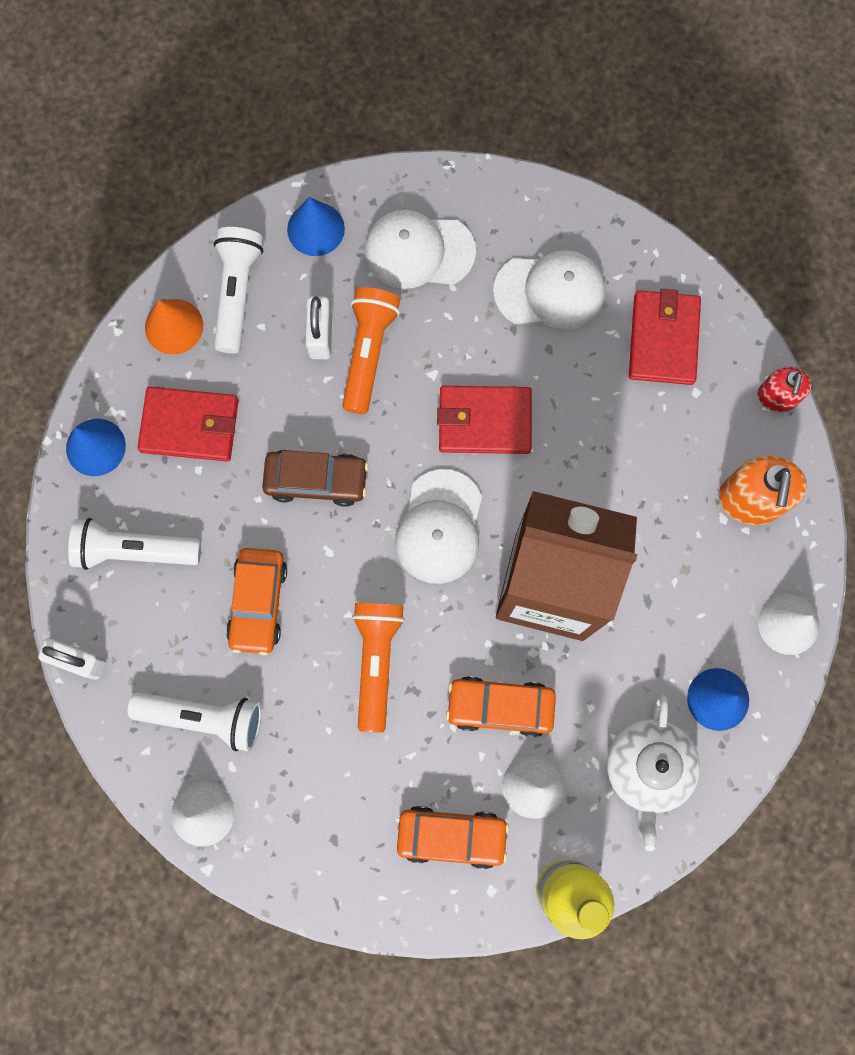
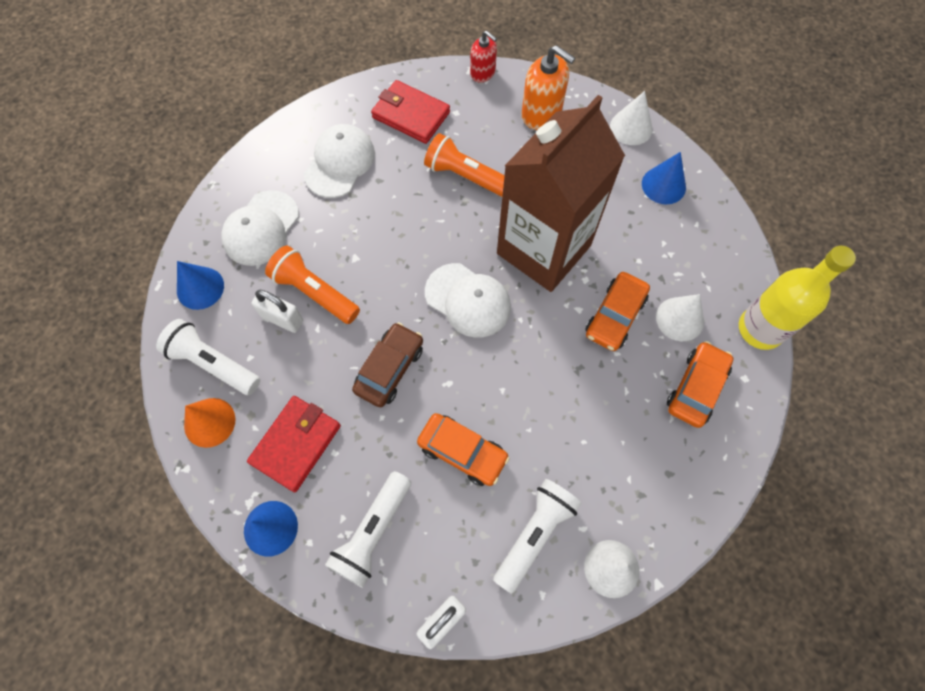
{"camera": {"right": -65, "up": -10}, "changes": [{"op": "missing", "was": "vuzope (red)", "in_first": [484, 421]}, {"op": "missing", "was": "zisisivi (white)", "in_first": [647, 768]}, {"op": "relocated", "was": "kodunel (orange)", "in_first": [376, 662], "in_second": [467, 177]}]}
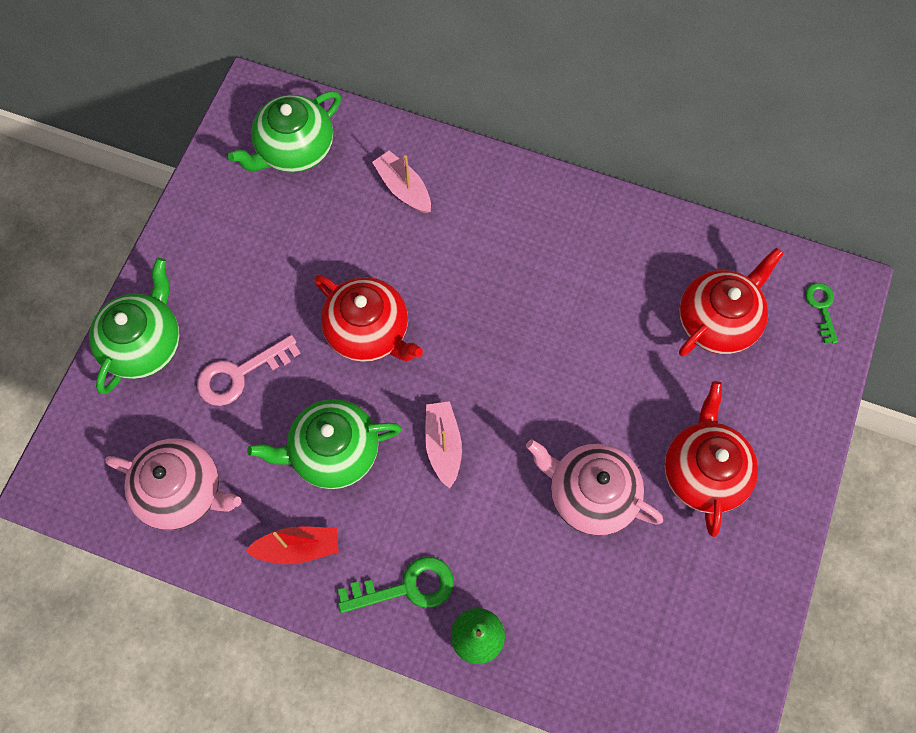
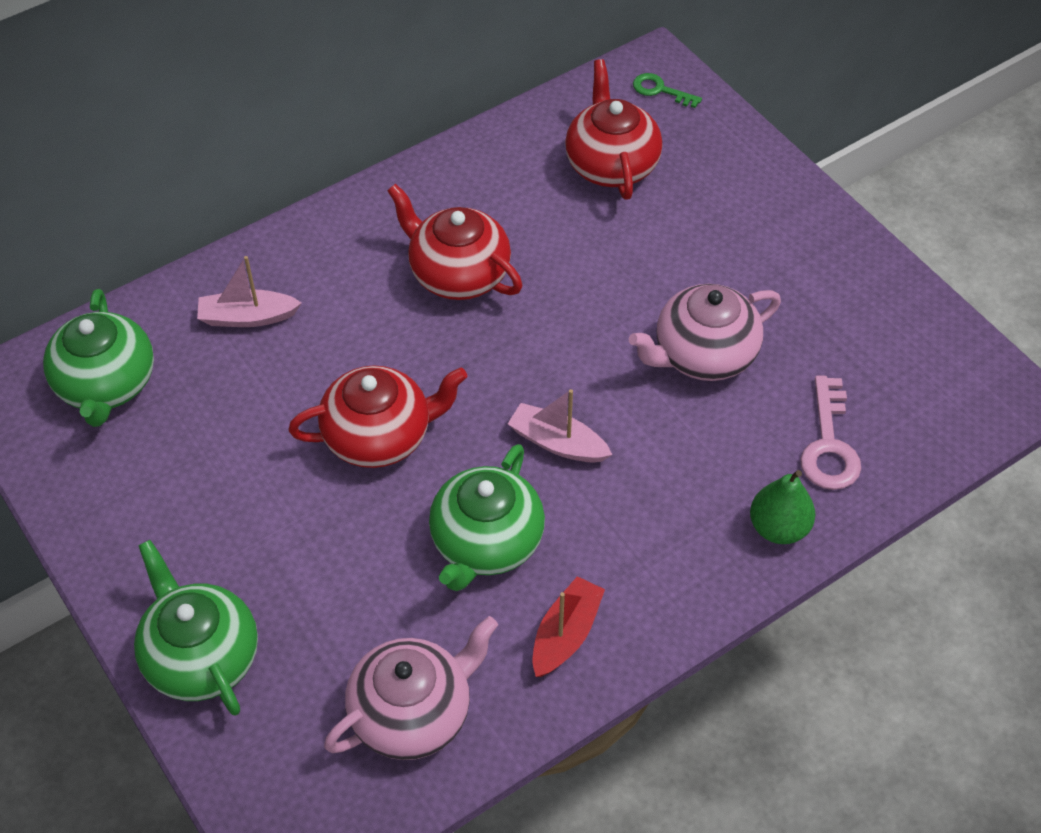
{"camera": {"right": -55, "up": -15}, "changes": [{"op": "missing", "was": "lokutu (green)", "in_first": [406, 587]}, {"op": "relocated", "was": "lokutu (pink)", "in_first": [240, 374], "in_second": [829, 445]}, {"op": "relocated", "was": "zisisivi (red)", "in_first": [703, 472], "in_second": [458, 274]}]}
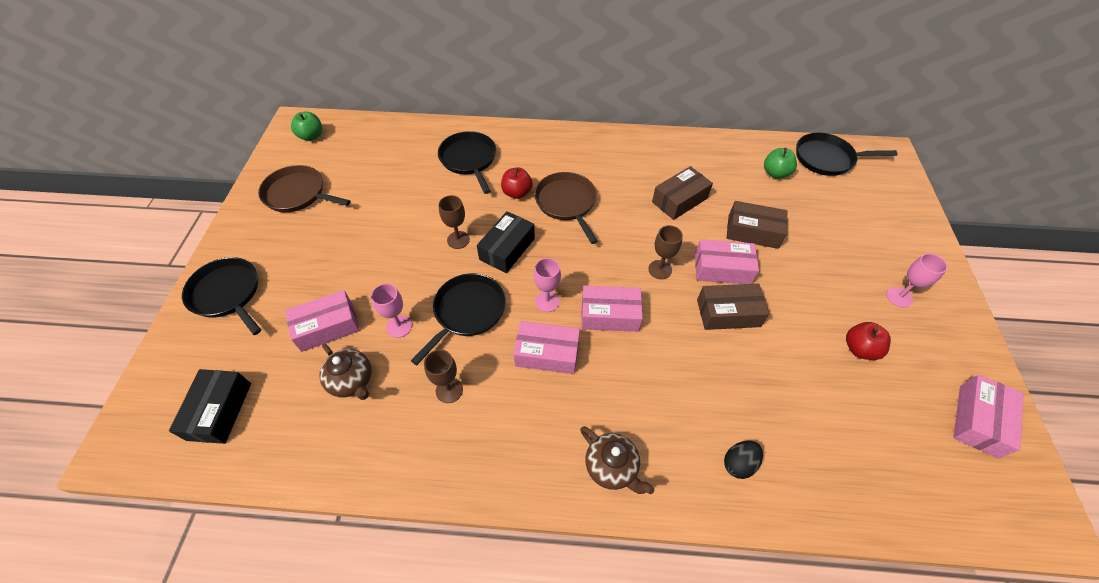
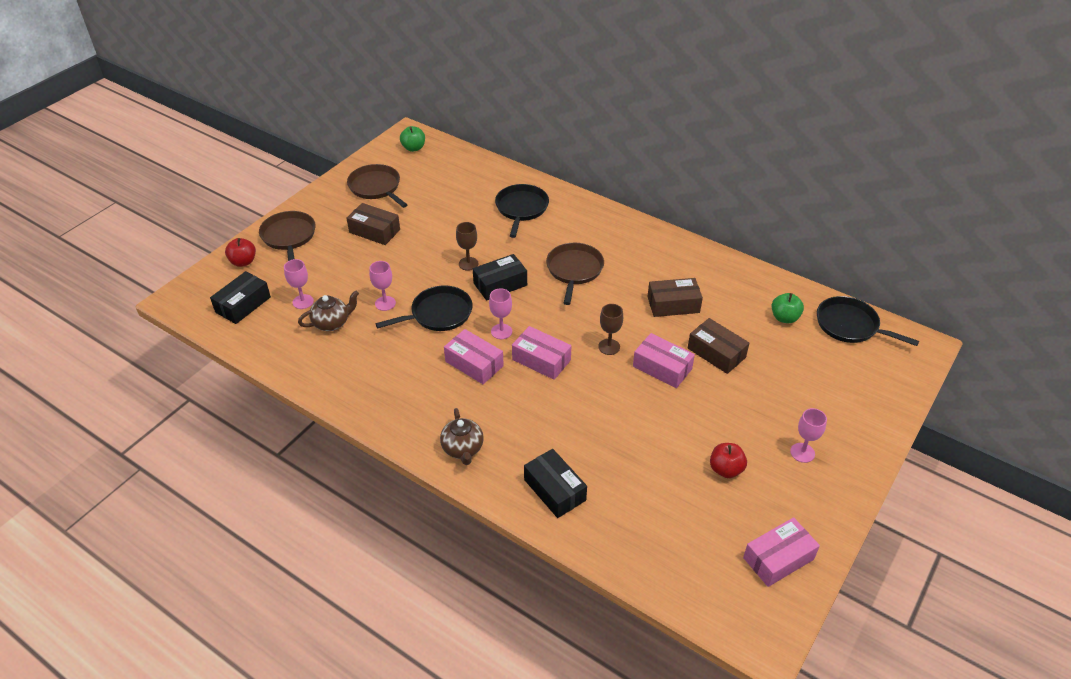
{"camera": {"right": 30, "up": -10}, "changes": [{"op": "missing", "was": "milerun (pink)", "in_first": [327, 327]}, {"op": "missing", "was": "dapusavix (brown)", "in_first": [449, 390]}, {"op": "appeared", "now": "dapusavix (pink)", "in_second": [303, 302]}, {"op": "relocated", "was": "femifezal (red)", "in_first": [517, 193], "in_second": [243, 262]}, {"op": "relocated", "was": "milerun (brown)", "in_first": [728, 313], "in_second": [374, 231]}, {"op": "exchanged", "was": "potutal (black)", "now": "milerun (black)", "in_first": [738, 463], "in_second": [554, 490]}, {"op": "colour", "was": "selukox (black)", "now": "selukox (brown)", "in_first": [227, 294], "in_second": [289, 237]}, {"op": "spun", "was": "zisisivi (brown)", "in_first": [352, 381], "in_second": [332, 323], "clockwise": -105}]}
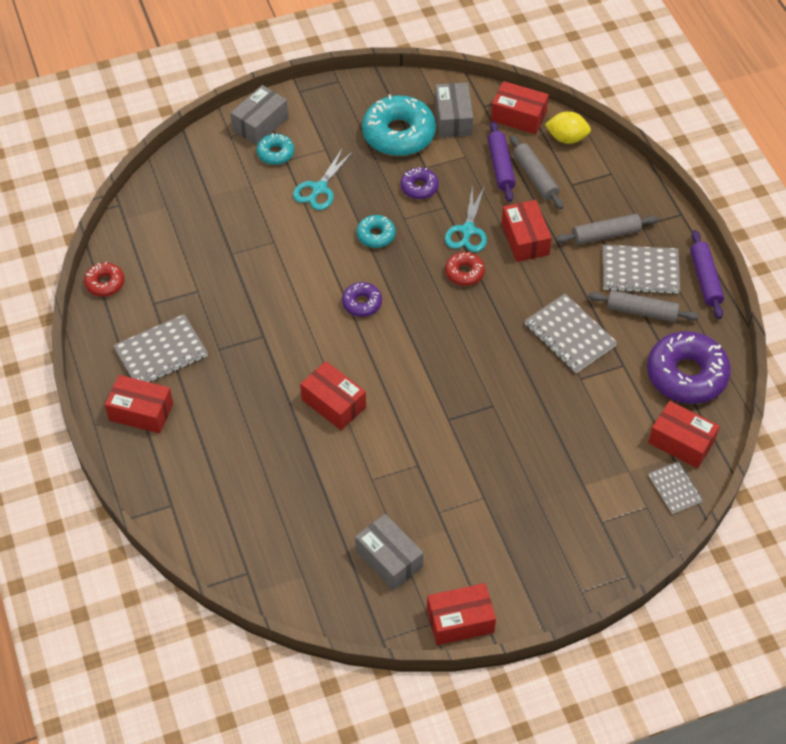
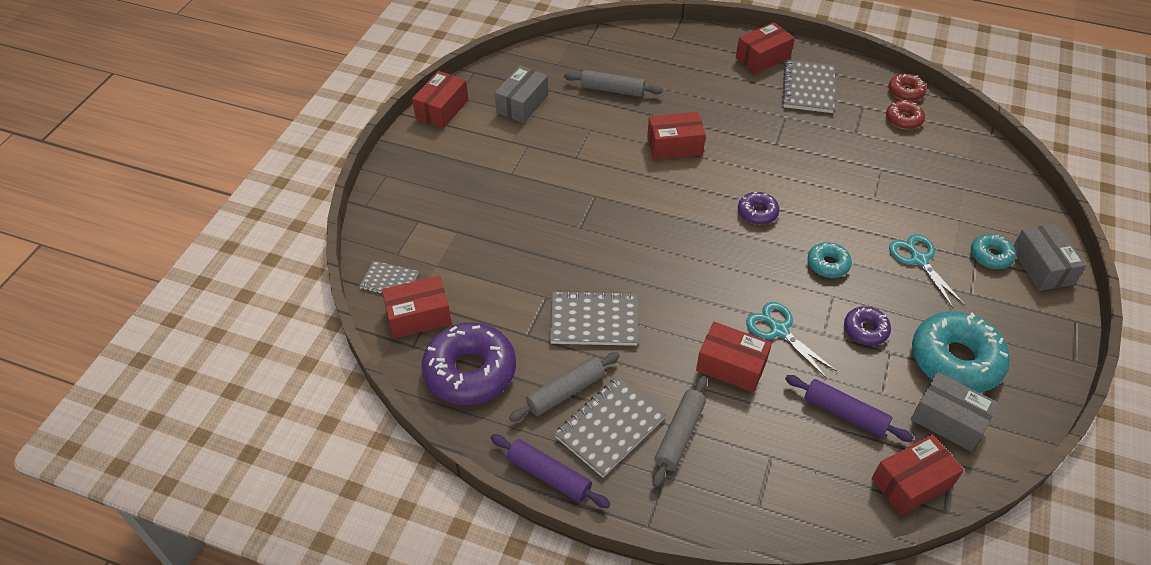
{"camera": {"right": 130, "up": -5}, "changes": [{"op": "missing", "was": "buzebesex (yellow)", "in_first": [566, 138]}, {"op": "relocated", "was": "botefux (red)", "in_first": [464, 273], "in_second": [903, 119]}, {"op": "relocated", "was": "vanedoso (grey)", "in_first": [535, 177], "in_second": [612, 90]}, {"op": "spun", "was": "milerun (grey)", "in_first": [389, 559], "in_second": [522, 104], "clockwise": -60}]}
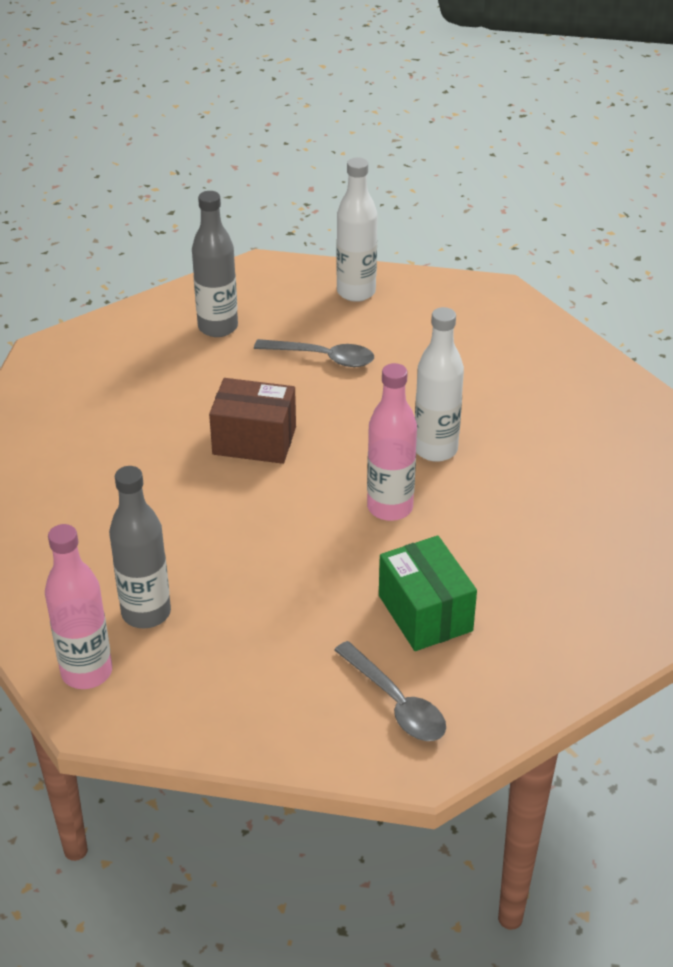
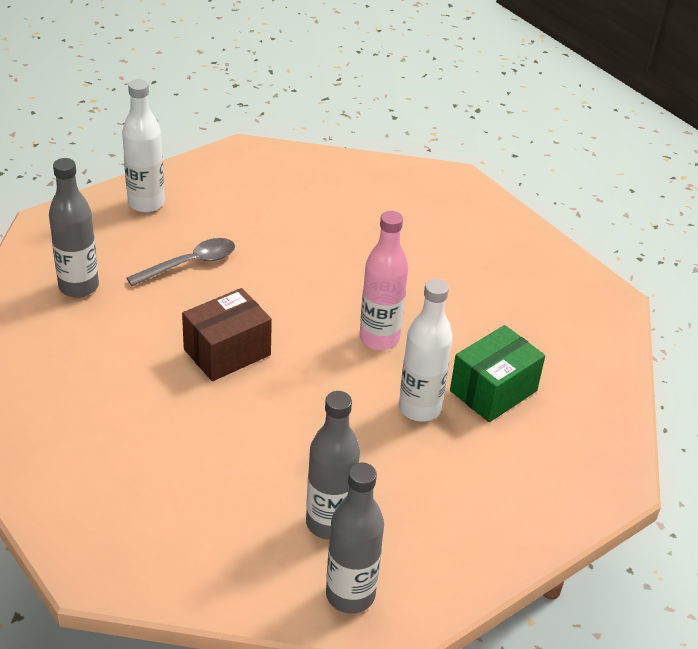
{"camera": {"right": -50, "up": 0}, "changes": [{"op": "missing", "was": "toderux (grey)", "in_first": [396, 703]}, {"op": "relocated", "was": "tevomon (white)", "in_first": [435, 449], "in_second": [419, 408]}, {"op": "colour", "was": "tevomon (pink)", "now": "tevomon (grey)", "in_first": [86, 672], "in_second": [350, 595]}, {"op": "spun", "was": "milerun (green)", "in_first": [425, 613], "in_second": [493, 391], "clockwise": -60}]}
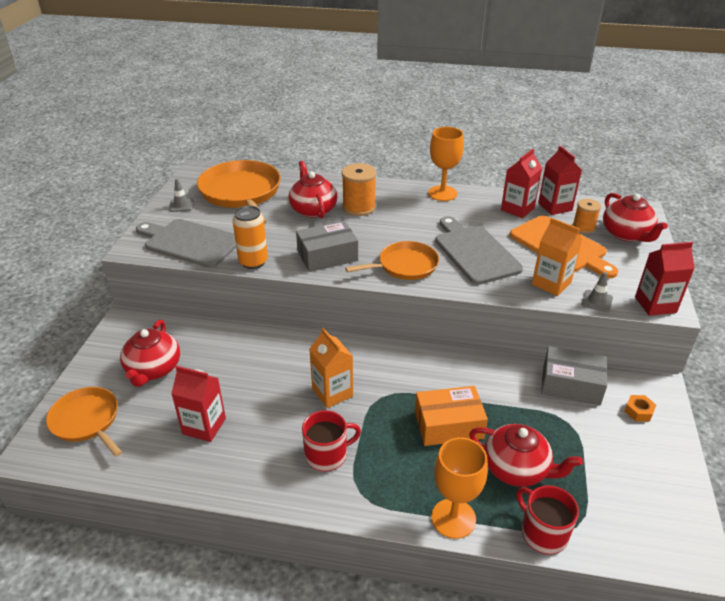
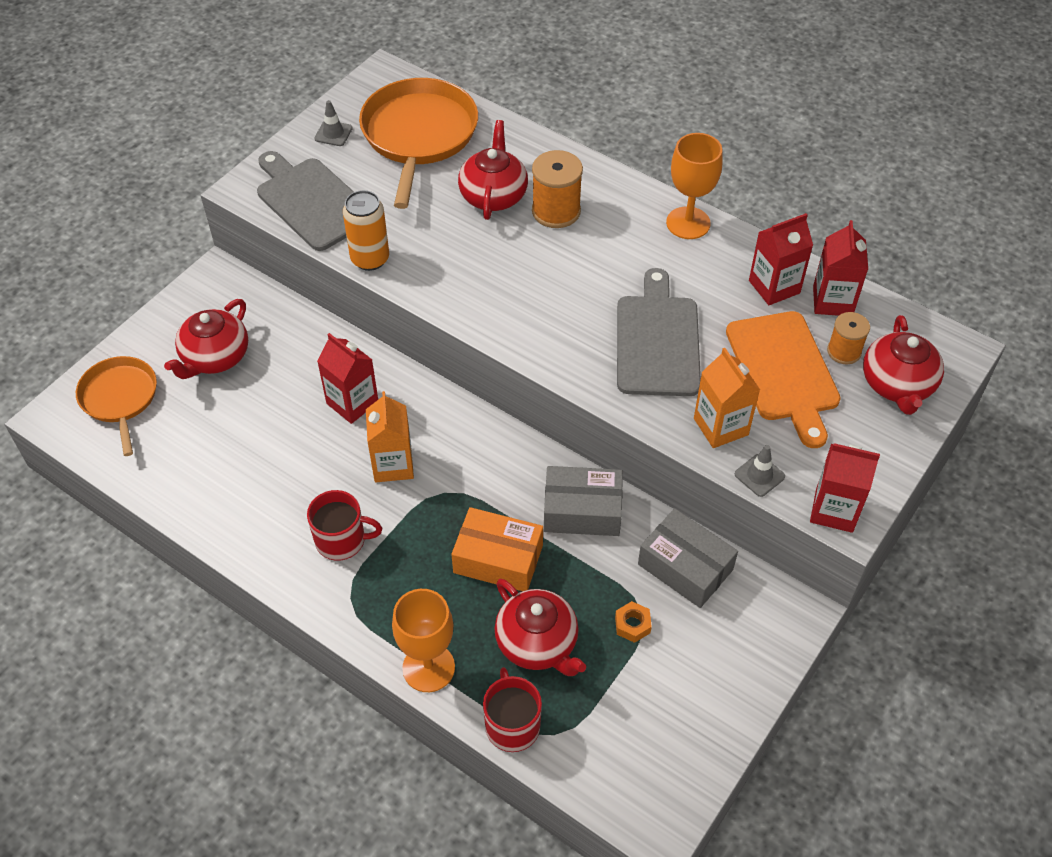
{"camera": {"right": 25, "up": 15}, "changes": [{"op": "missing", "was": "selukox (orange)", "in_first": [404, 266]}, {"op": "relocated", "was": "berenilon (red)", "in_first": [204, 426], "in_second": [352, 403]}, {"op": "relocated", "was": "milerun (grey)", "in_first": [327, 256], "in_second": [582, 510]}, {"op": "relocated", "was": "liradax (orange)", "in_first": [638, 411], "in_second": [632, 625]}]}
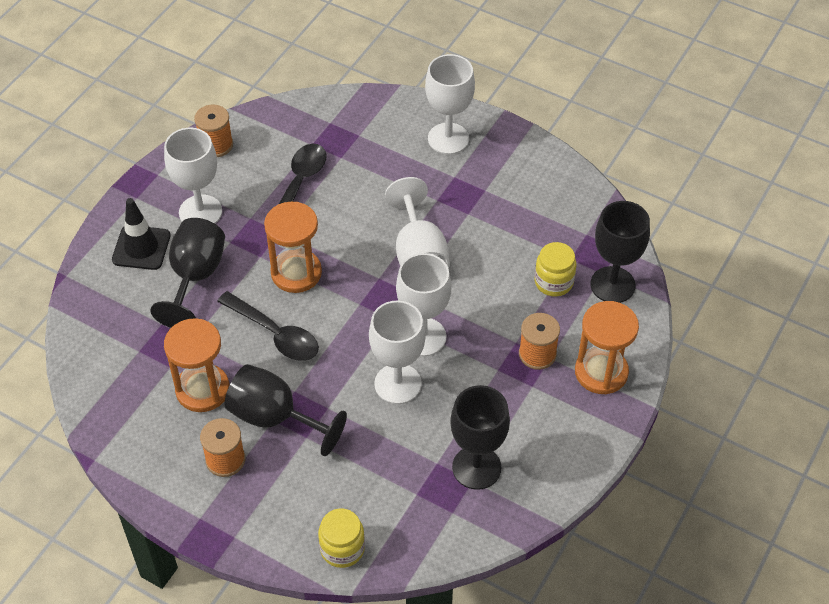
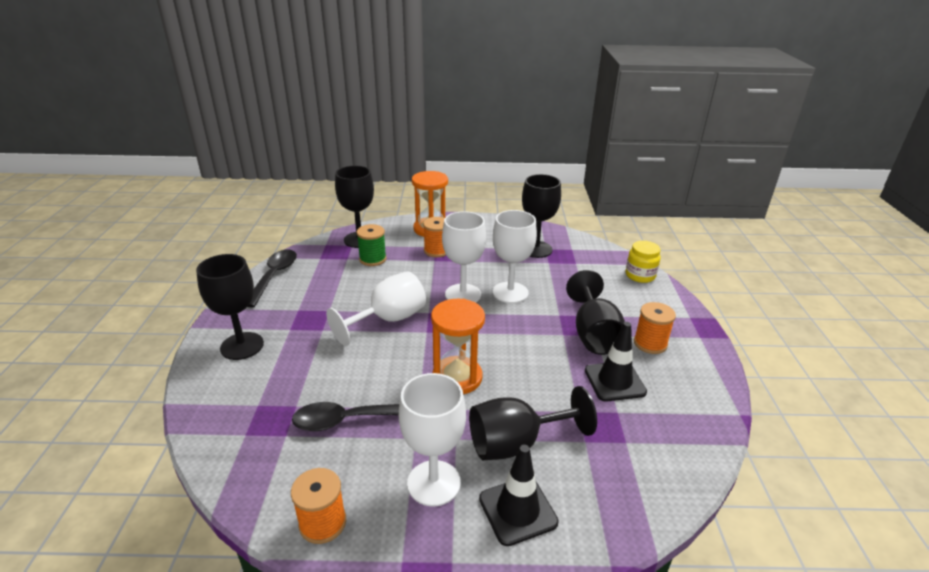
{"camera": {"right": -120, "up": -20}, "changes": [{"op": "relocated", "was": "toderux (black)", "in_first": [275, 334], "in_second": [274, 276]}, {"op": "exchanged", "was": "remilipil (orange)", "now": "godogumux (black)", "in_first": [202, 389], "in_second": [614, 381]}, {"op": "exchanged", "was": "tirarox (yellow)", "now": "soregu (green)", "in_first": [553, 282], "in_second": [372, 259]}, {"op": "colour", "was": "dapusavix (white)", "now": "dapusavix (black)", "in_first": [448, 138], "in_second": [242, 346]}]}
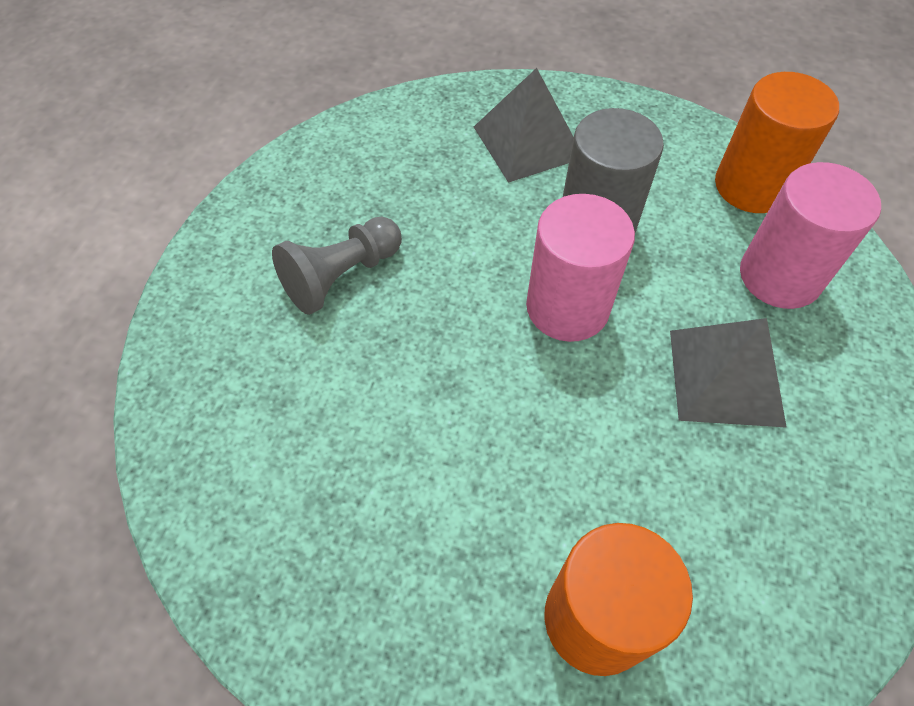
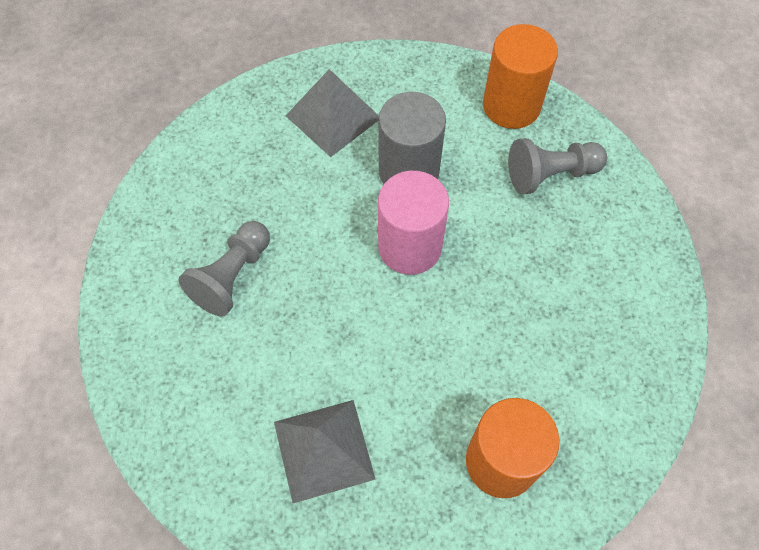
{"camera": {"right": -20, "up": 5}, "changes": [{"op": "relocated", "was": "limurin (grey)", "in_first": [726, 377], "in_second": [324, 450]}, {"op": "exchanged", "was": "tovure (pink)", "now": "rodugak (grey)", "in_first": [780, 276], "in_second": [550, 174]}]}
